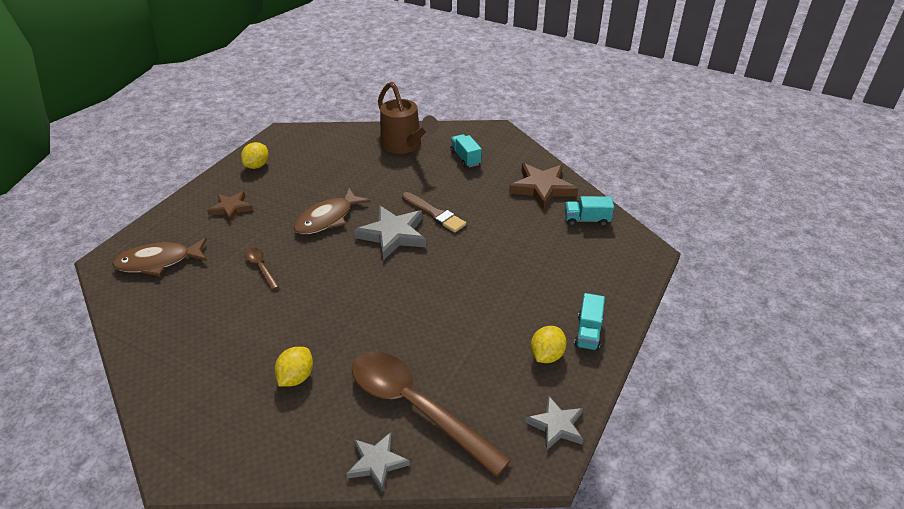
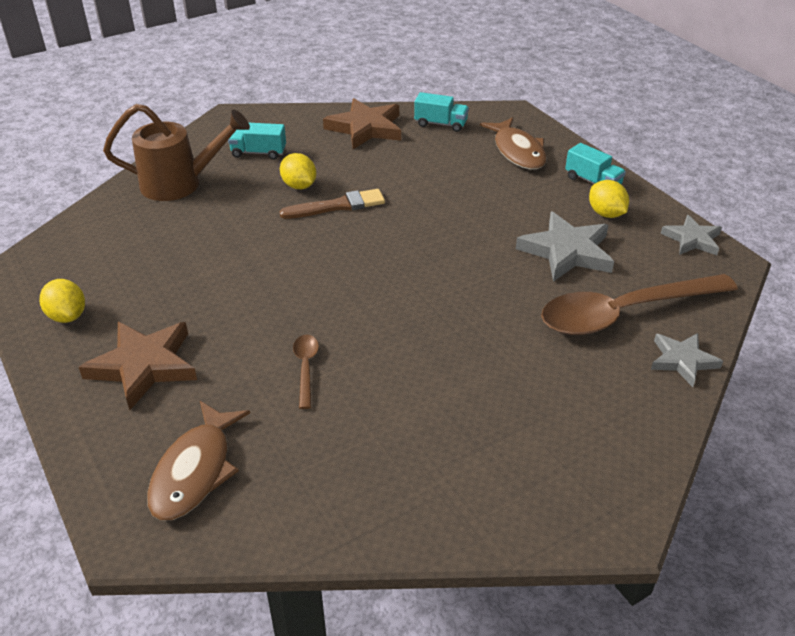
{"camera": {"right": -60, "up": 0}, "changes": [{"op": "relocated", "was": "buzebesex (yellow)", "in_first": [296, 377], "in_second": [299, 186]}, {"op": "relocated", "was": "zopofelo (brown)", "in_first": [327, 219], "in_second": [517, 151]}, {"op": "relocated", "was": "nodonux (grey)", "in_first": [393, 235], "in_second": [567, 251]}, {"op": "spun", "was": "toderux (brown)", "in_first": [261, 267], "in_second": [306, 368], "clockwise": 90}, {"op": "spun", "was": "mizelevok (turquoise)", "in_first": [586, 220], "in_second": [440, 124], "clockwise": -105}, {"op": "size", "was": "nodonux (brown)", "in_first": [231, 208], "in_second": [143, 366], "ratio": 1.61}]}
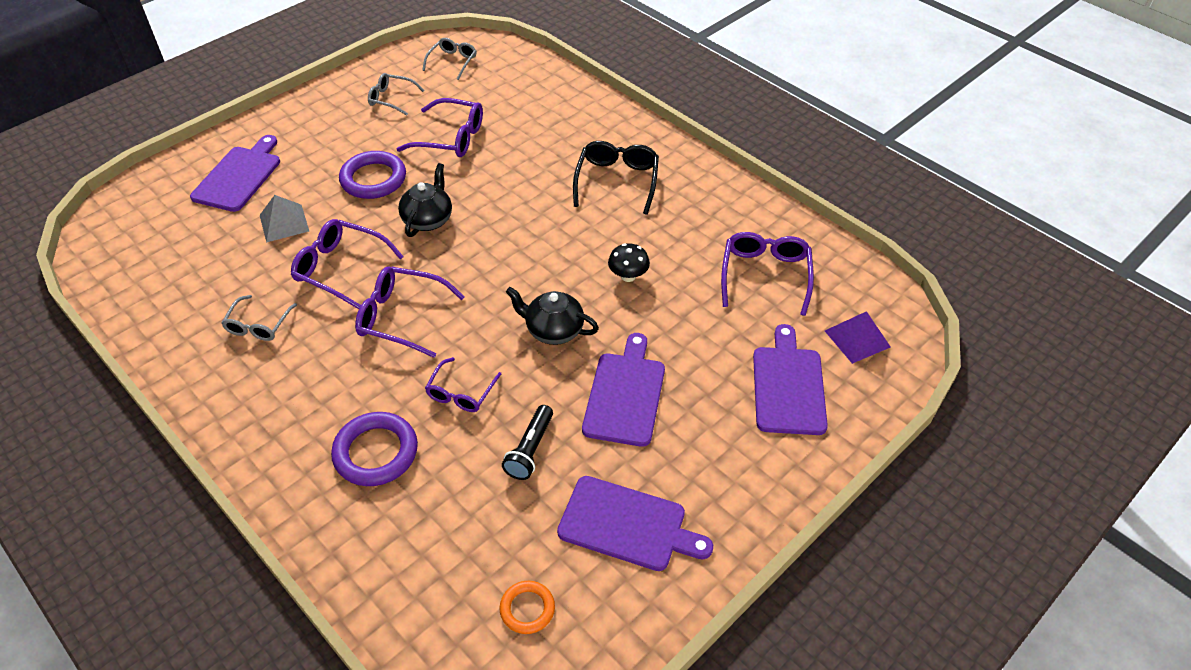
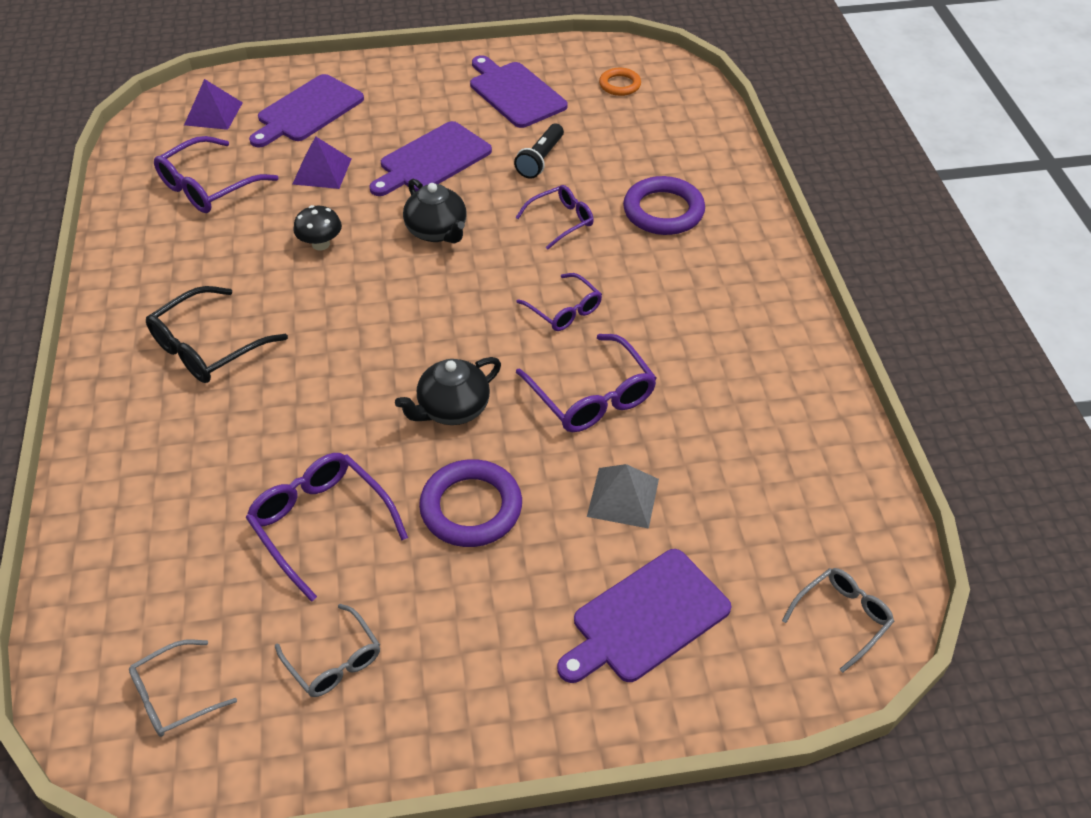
{"camera": {"right": -145, "up": 0}, "changes": [{"op": "appeared", "now": "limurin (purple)", "in_second": [322, 171]}, {"op": "relocated", "was": "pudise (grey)", "in_first": [259, 325], "in_second": [842, 618]}, {"op": "spun", "was": "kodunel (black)", "in_first": [530, 450], "in_second": [540, 159], "clockwise": 150}, {"op": "size", "was": "pudise (purple)", "in_first": [402, 317], "in_second": [564, 310], "ratio": 0.64}]}
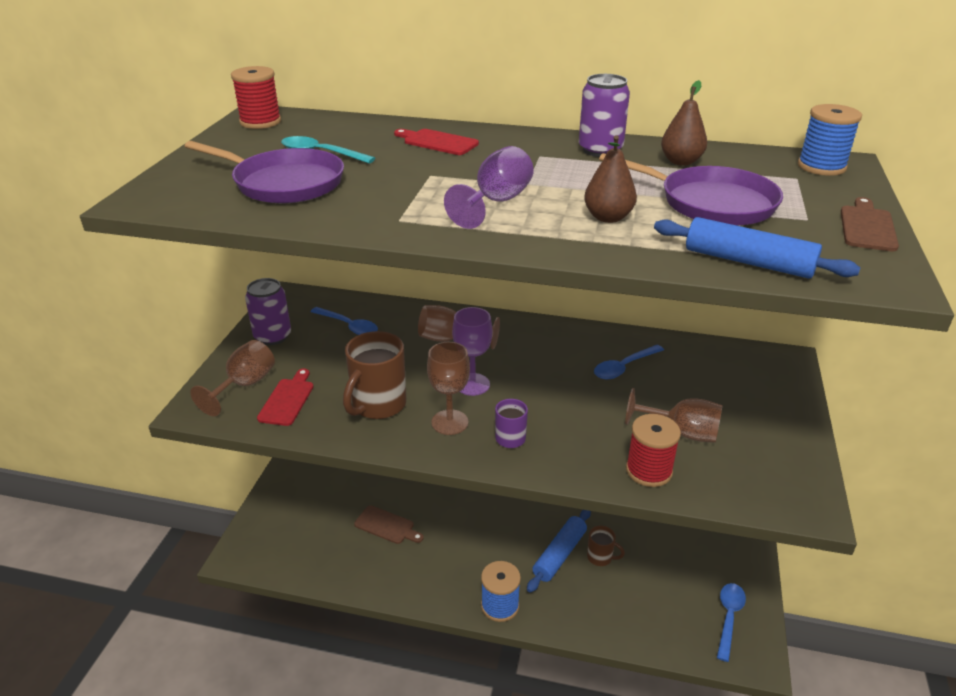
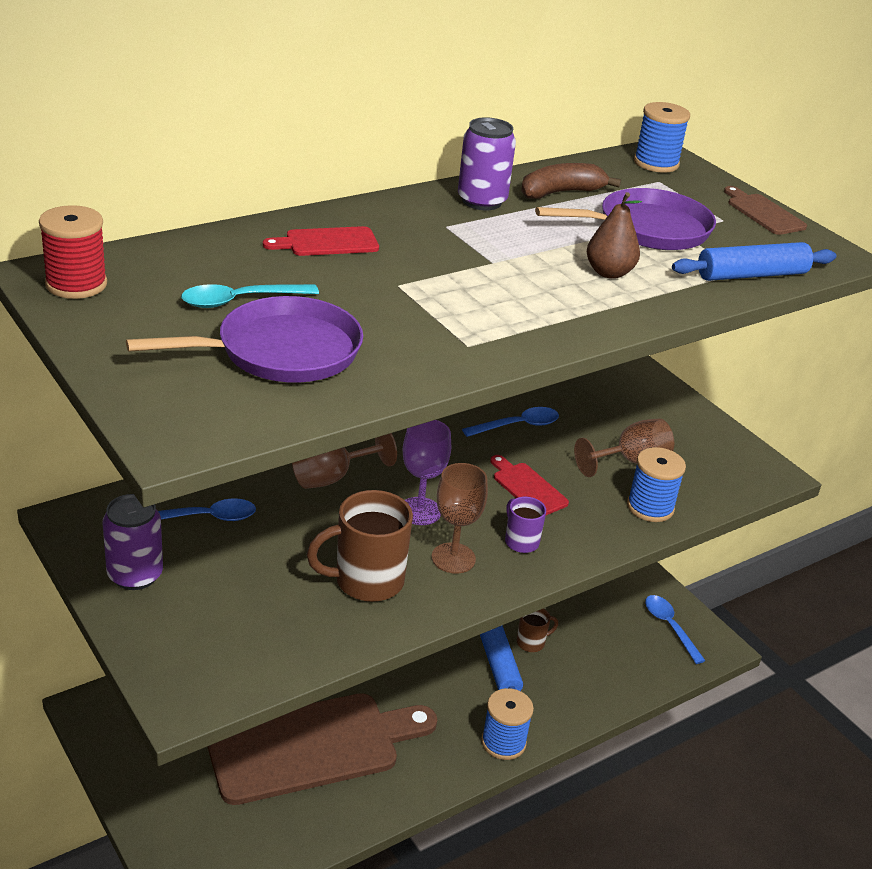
{"camera": {"right": -50, "up": 0}, "changes": [{"op": "missing", "was": "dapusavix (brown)", "in_first": [244, 385]}, {"op": "missing", "was": "dapusavix (purple)", "in_first": [496, 202]}, {"op": "relocated", "was": "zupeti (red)", "in_first": [287, 400], "in_second": [527, 488]}, {"op": "exchanged", "was": "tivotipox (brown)", "now": "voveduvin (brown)", "in_first": [681, 162], "in_second": [561, 192]}, {"op": "colour", "was": "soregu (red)", "now": "soregu (blue)", "in_first": [648, 471], "in_second": [650, 507]}, {"op": "spun", "was": "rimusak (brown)", "in_first": [378, 405], "in_second": [366, 581], "clockwise": 90}, {"op": "spun", "was": "toderux (blue)", "in_first": [624, 367], "in_second": [517, 425], "clockwise": -120}, {"op": "size", "was": "zupeti (brown)", "in_first": [386, 526], "in_second": [311, 746], "ratio": 2.4}]}
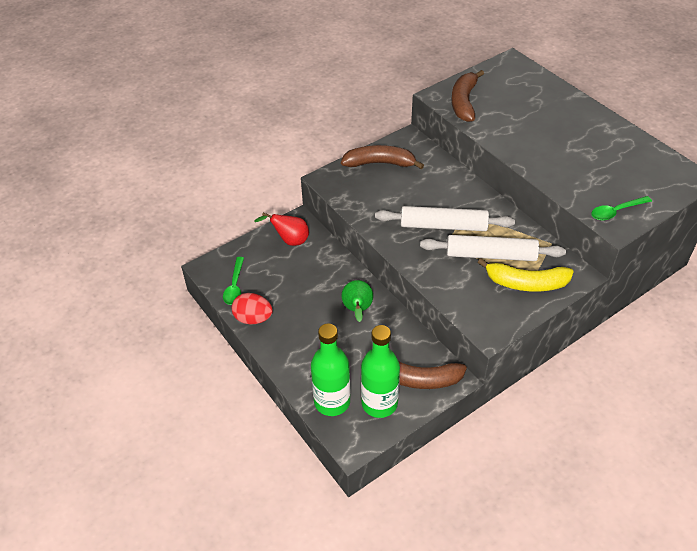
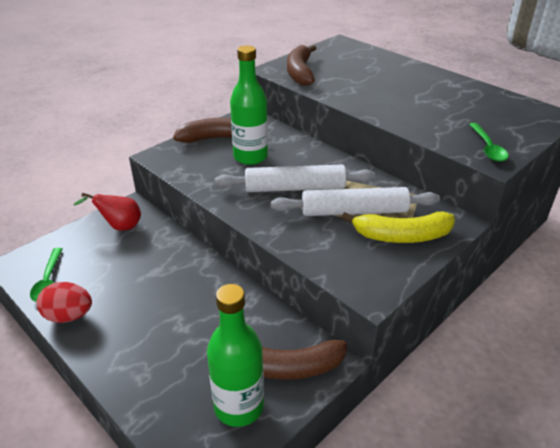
{"camera": {"right": -10, "up": -10}, "changes": [{"op": "missing", "was": "tivotipox (green)", "in_first": [357, 310]}, {"op": "relocated", "was": "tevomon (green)", "in_first": [332, 402], "in_second": [250, 157]}, {"op": "spun", "was": "toderux (green)", "in_first": [616, 211], "in_second": [488, 148], "clockwise": -60}]}
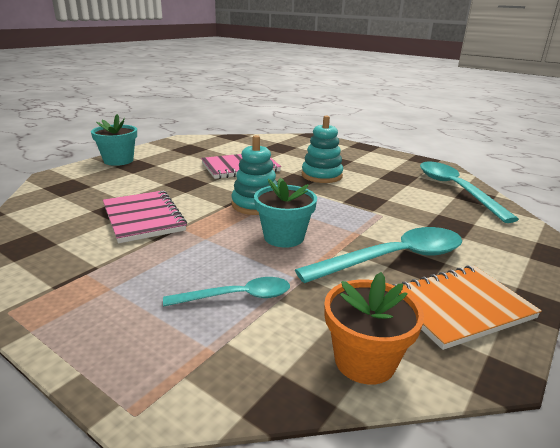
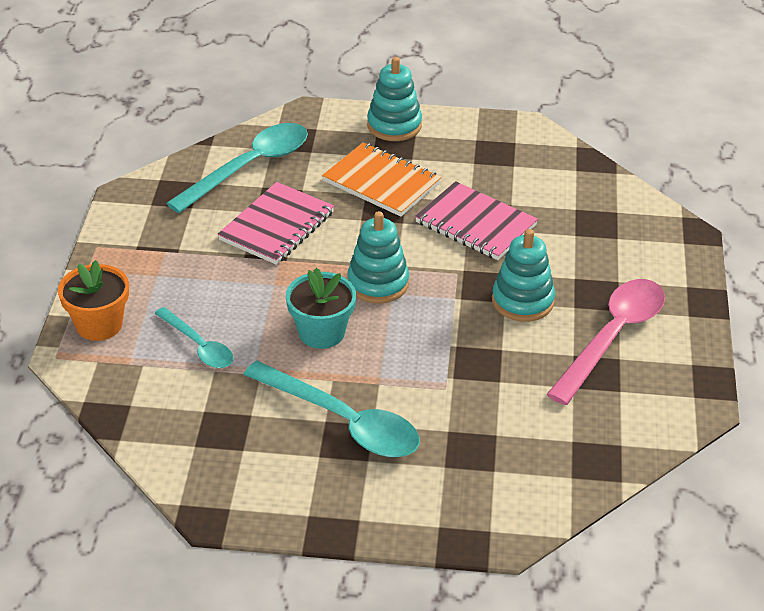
{"camera": {"right": 60, "up": 15}, "changes": [{"op": "appeared", "now": "toderux (pink)", "in_second": [612, 337]}, {"op": "relocated", "was": "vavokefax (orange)", "in_first": [364, 361], "in_second": [99, 325]}, {"op": "relocated", "was": "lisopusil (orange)", "in_first": [458, 307], "in_second": [381, 182]}, {"op": "relocated", "was": "toderux (turquoise)", "in_first": [455, 190], "in_second": [249, 167]}, {"op": "exchanged", "was": "vavokefax (turquoise)", "now": "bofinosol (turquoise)", "in_first": [118, 160], "in_second": [394, 125]}]}
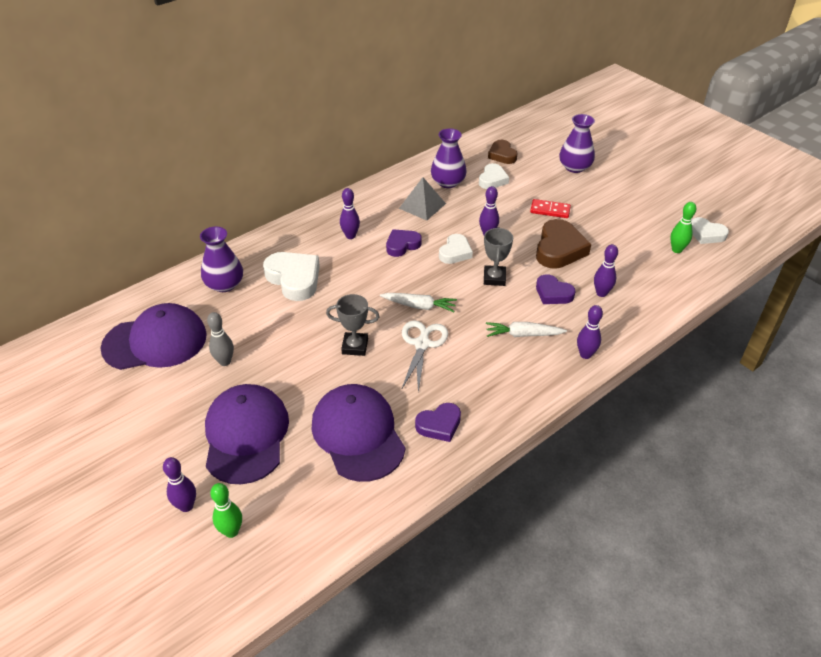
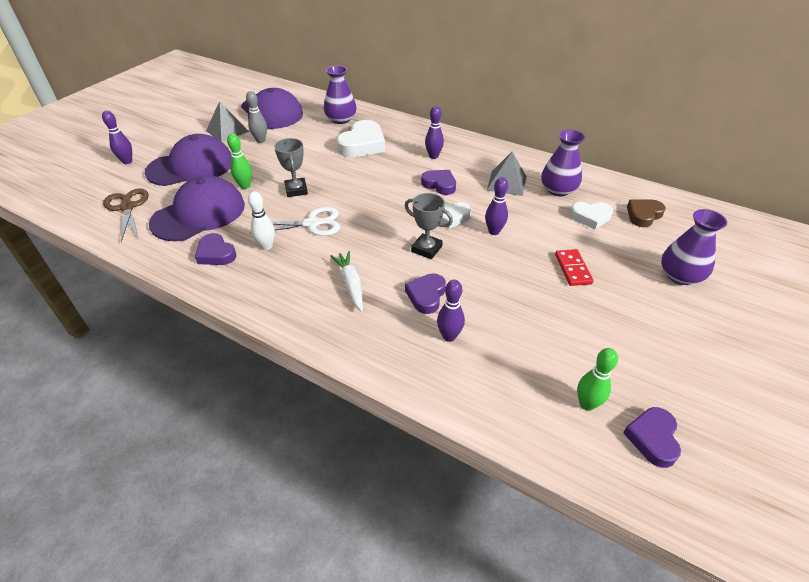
{"camera": {"right": 70, "up": 0}, "changes": [{"op": "missing", "was": "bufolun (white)", "in_first": [419, 306]}, {"op": "missing", "was": "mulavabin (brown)", "in_first": [559, 249]}, {"op": "missing", "was": "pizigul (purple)", "in_first": [585, 354]}, {"op": "appeared", "now": "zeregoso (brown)", "in_second": [127, 207]}, {"op": "appeared", "now": "limurin (grey)", "in_second": [227, 131]}, {"op": "appeared", "now": "pizigul (white)", "in_second": [266, 246]}, {"op": "relocated", "was": "pizigul (green)", "in_first": [231, 531], "in_second": [245, 186]}, {"op": "colour", "was": "mulavabin (white)", "now": "mulavabin (purple)", "in_first": [706, 234], "in_second": [652, 438]}, {"op": "spun", "was": "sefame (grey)", "in_first": [494, 278], "in_second": [426, 249], "clockwise": 45}]}
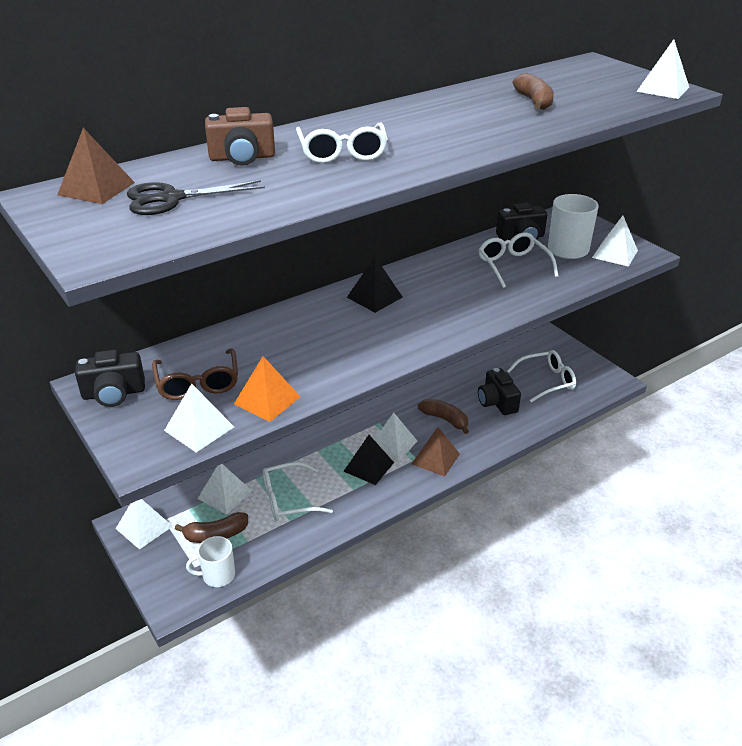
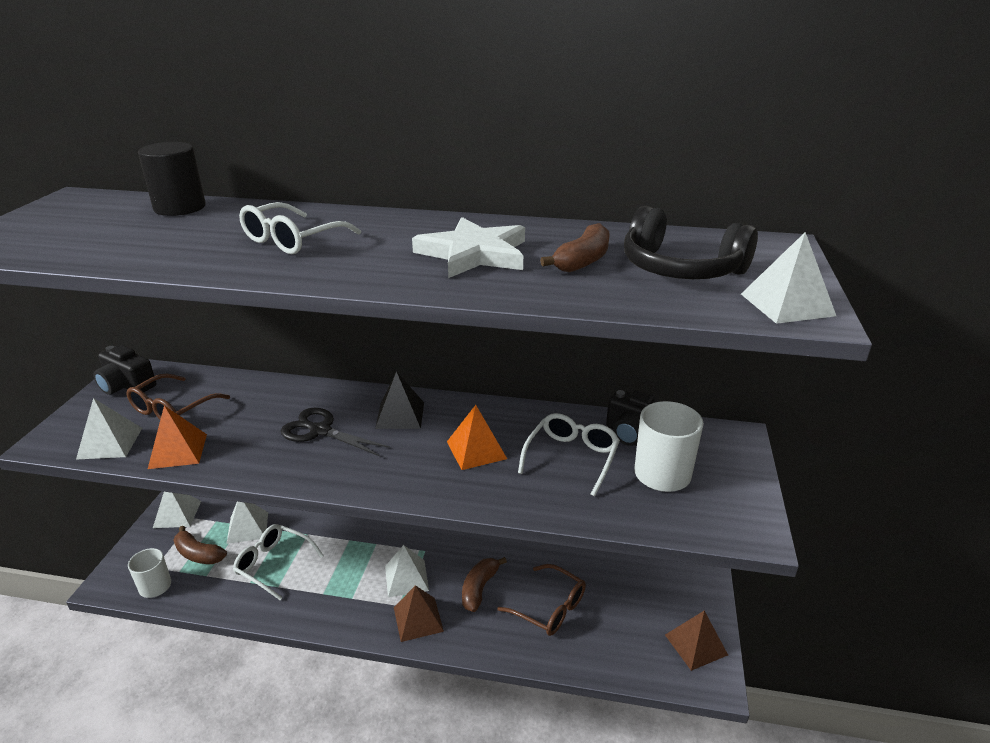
{"camera": {"right": 45, "up": -5}, "changes": [{"op": "missing", "was": "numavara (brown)", "in_first": [242, 158]}, {"op": "missing", "was": "limurin (black)", "in_first": [368, 466]}, {"op": "missing", "was": "pudise (white)", "in_first": [546, 381]}, {"op": "missing", "was": "limurin (white)", "in_first": [615, 254]}, {"op": "appeared", "now": "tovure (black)", "in_second": [180, 207]}, {"op": "appeared", "now": "nodonux (white)", "in_second": [474, 254]}, {"op": "appeared", "now": "limurin (orange)", "in_second": [476, 450]}, {"op": "appeared", "now": "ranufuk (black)", "in_second": [680, 268]}, {"op": "relocated", "was": "limurin (brown)", "in_first": [96, 188], "in_second": [696, 644]}, {"op": "relocated", "was": "zeregoso (black)", "in_first": [171, 199], "in_second": [320, 431]}, {"op": "exchanged", "was": "numavara (black)", "now": "pudise (brown)", "in_first": [497, 402], "in_second": [549, 608]}, {"op": "spun", "was": "voveduvin (brown)", "in_first": [445, 419], "in_second": [479, 588], "clockwise": -150}]}
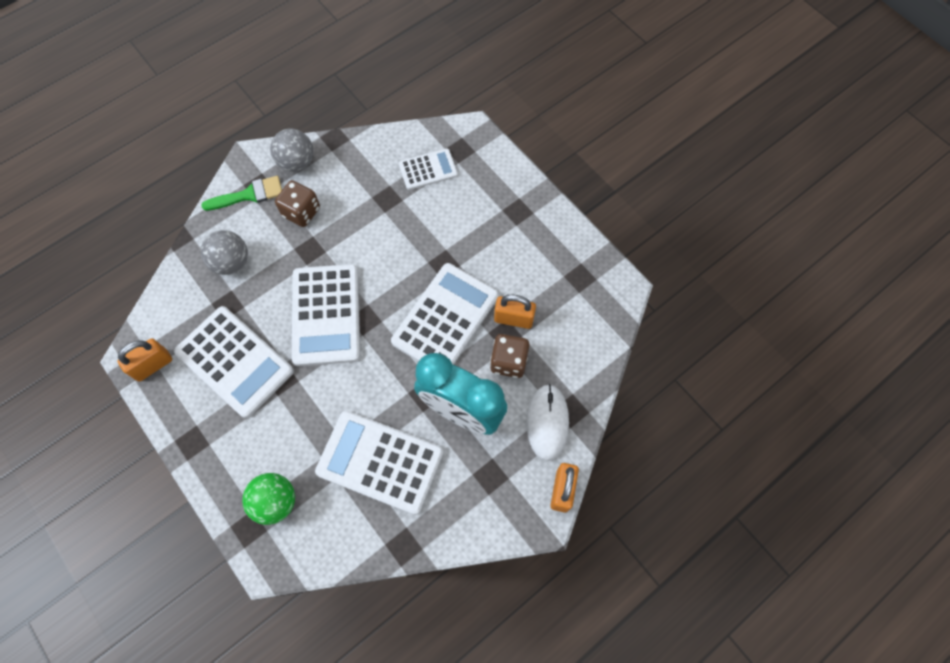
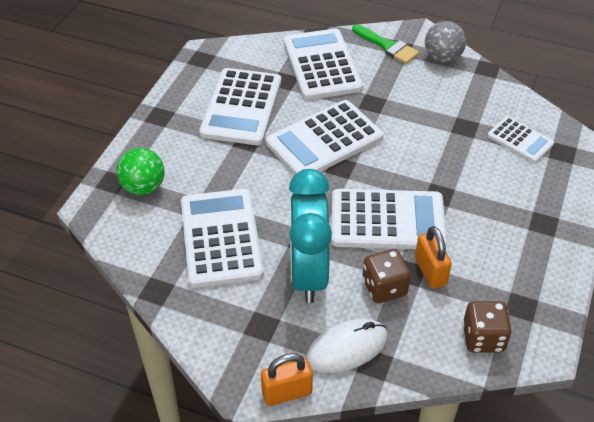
{"camera": {"right": 60, "up": -20}, "changes": [{"op": "missing", "was": "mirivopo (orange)", "in_first": [153, 365]}, {"op": "relocated", "was": "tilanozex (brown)", "in_first": [301, 212], "in_second": [483, 338]}, {"op": "exchanged", "was": "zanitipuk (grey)", "now": "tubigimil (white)", "in_first": [231, 262], "in_second": [321, 65]}]}
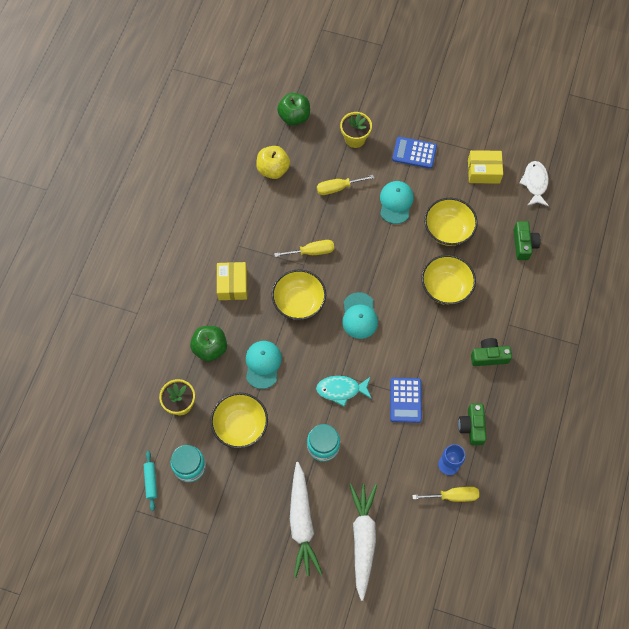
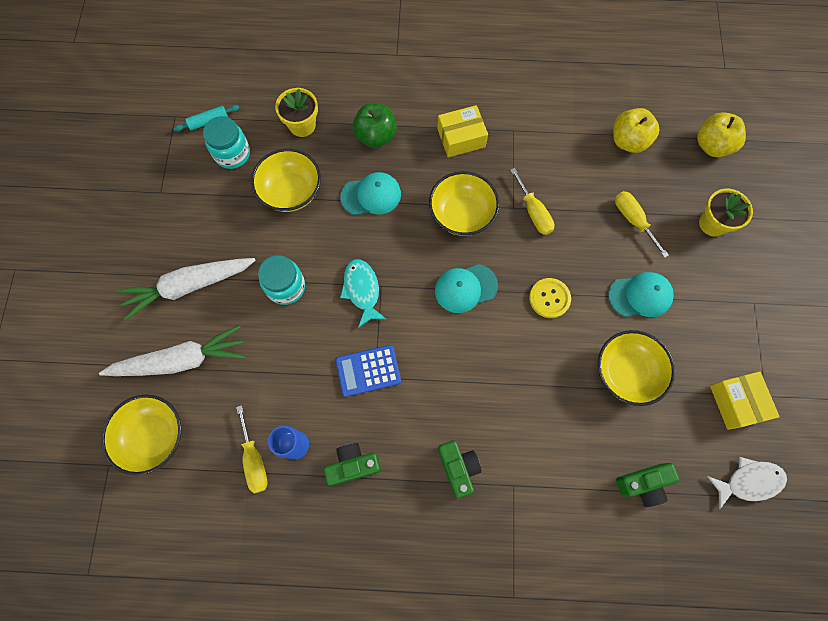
{"camera": {"right": 75, "up": 5}, "changes": [{"op": "missing", "was": "tubigimil (blue)", "in_first": [414, 153]}, {"op": "appeared", "now": "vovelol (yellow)", "in_second": [549, 298]}, {"op": "relocated", "was": "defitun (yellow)", "in_first": [446, 287], "in_second": [154, 436]}, {"op": "colour", "was": "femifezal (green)", "now": "femifezal (yellow)", "in_first": [294, 117], "in_second": [712, 146]}]}
